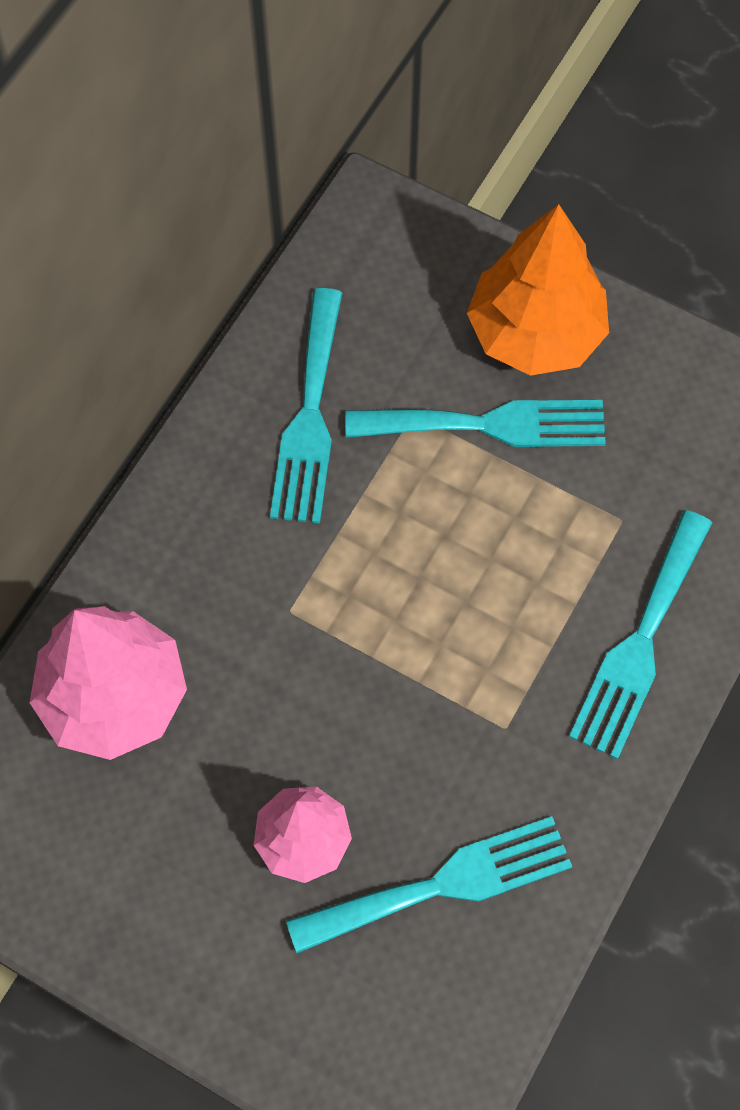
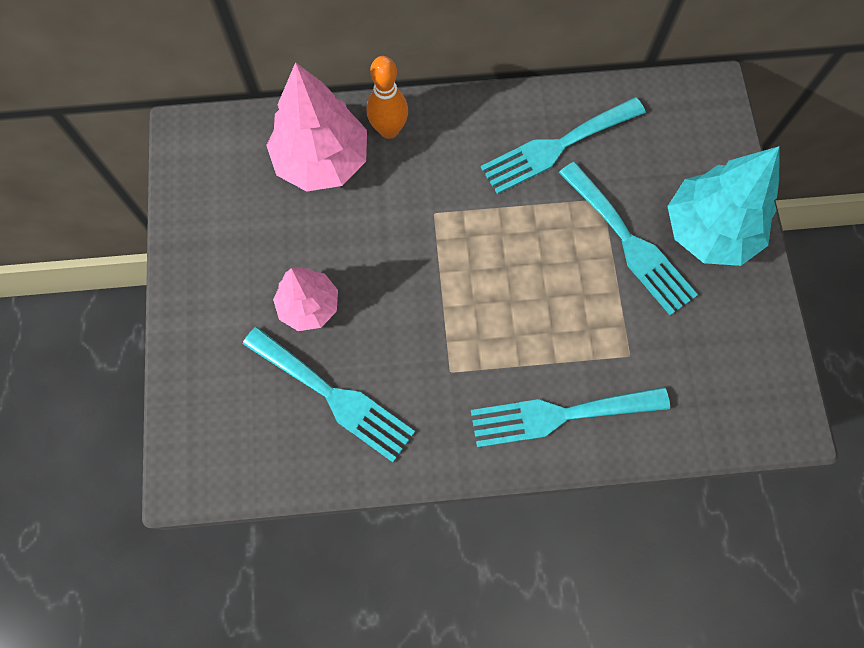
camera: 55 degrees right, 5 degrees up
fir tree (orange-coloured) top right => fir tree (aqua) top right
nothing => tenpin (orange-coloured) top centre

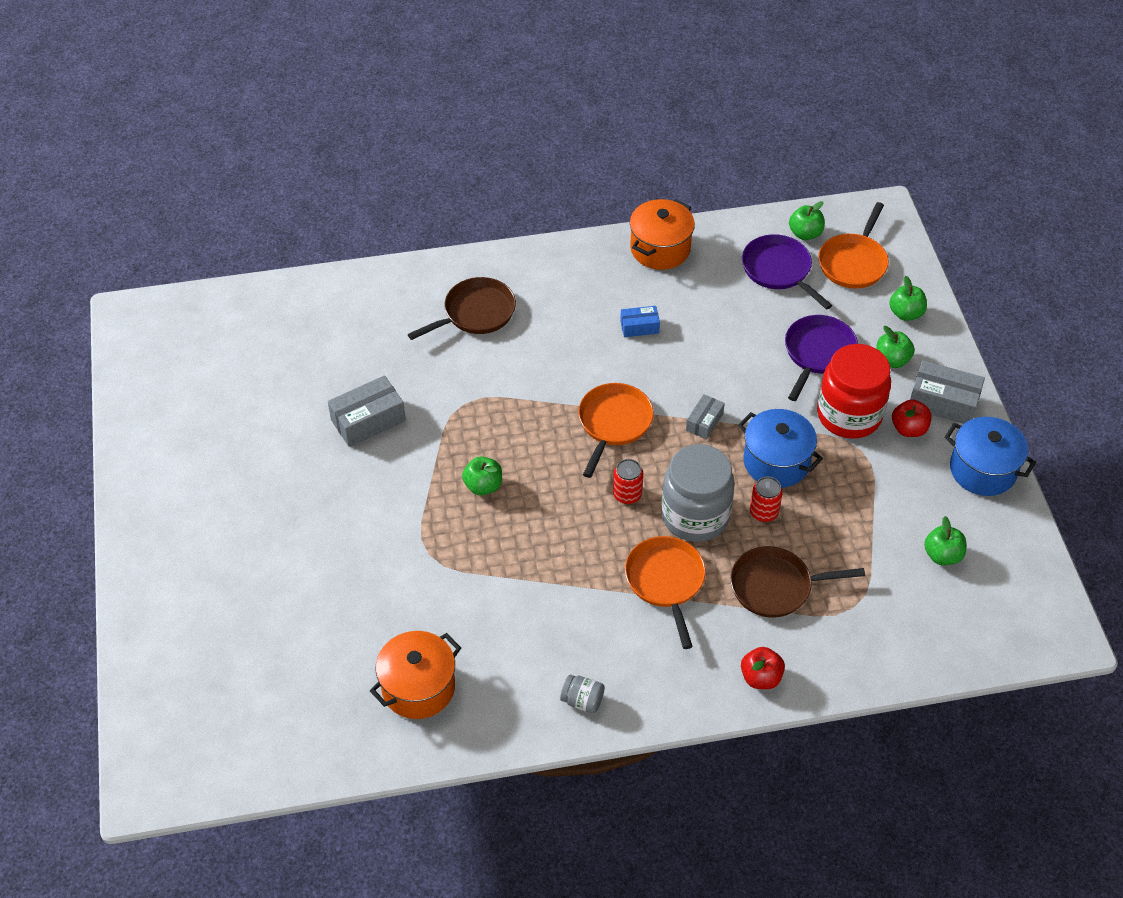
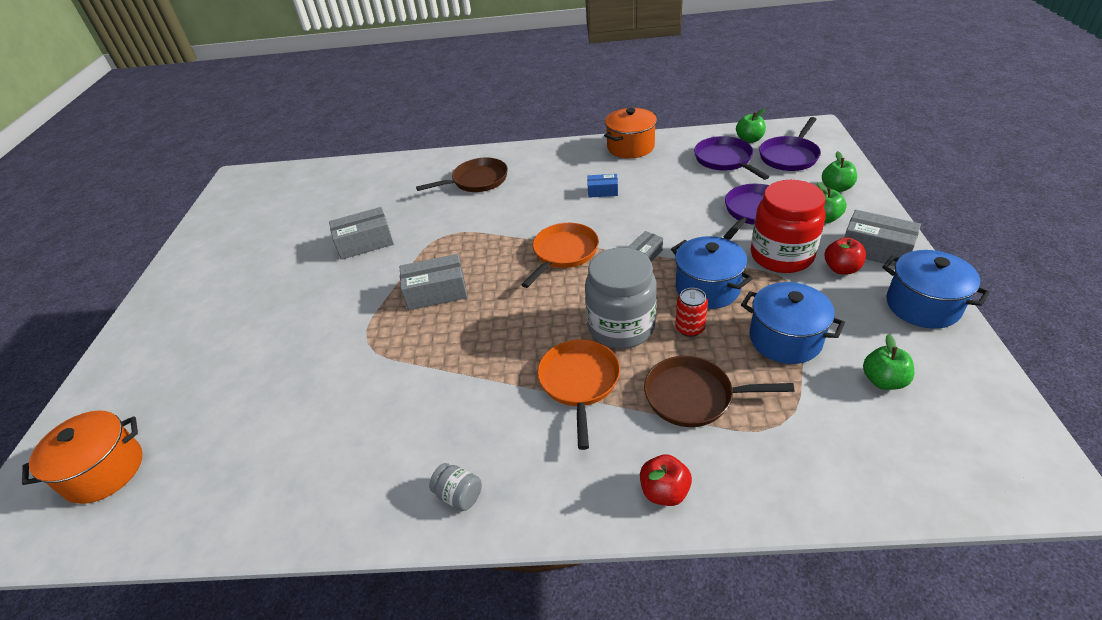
camera: 15 degrees right, 10 degrees down
cooking pot (orange-coloured) (no. 1 from left) bottom centre => cooking pot (orange-coloured) (no. 1 from left) bottom left, shifted
toy apple (leaf-green) (no. 1 from left) centre => box (gray) (no. 2 from left) centre
tin (crimson) (no. 1 from left) centre => nothing
frying pan (orange-coloured) (no. 3 from left) top right => frying pan (violet) (no. 3 from left) top right
nothing => cooking pot (cobalt) (no. 2 from left) middle right

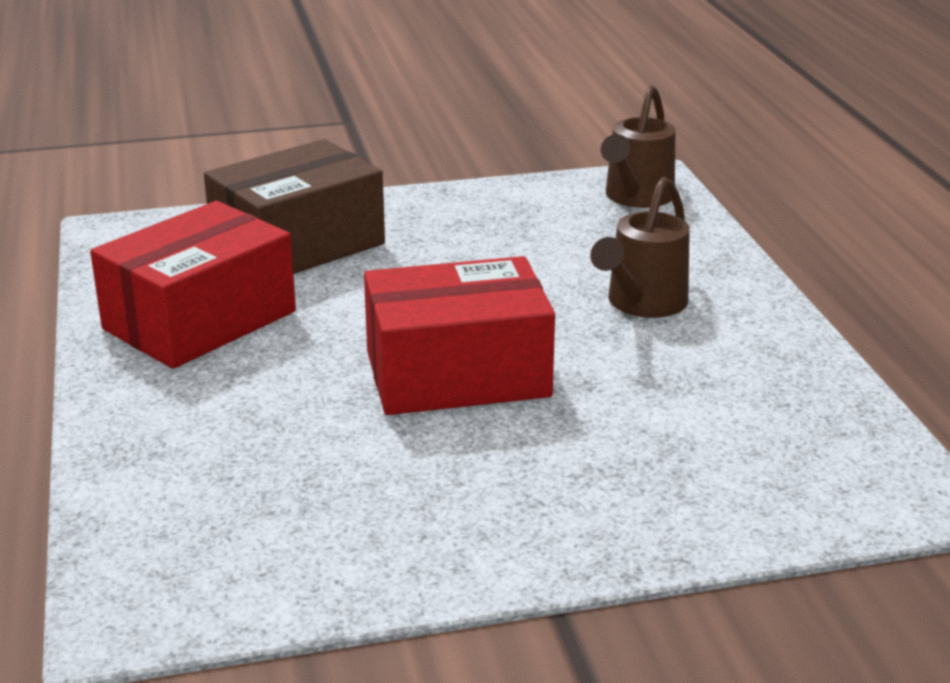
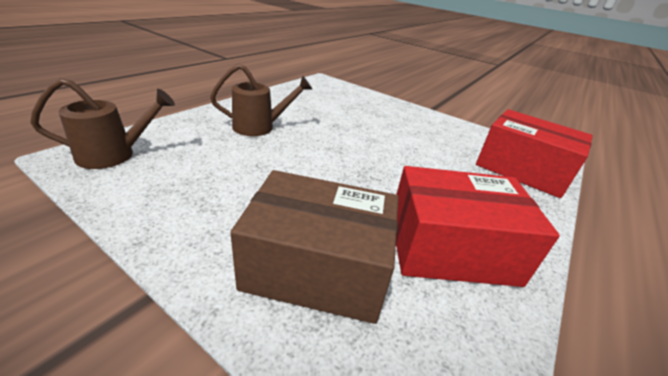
camera: 135 degrees left, 5 degrees up
box (crimson) (no. 2 from left) centre => box (crimson) (no. 2 from left) middle right, shifted

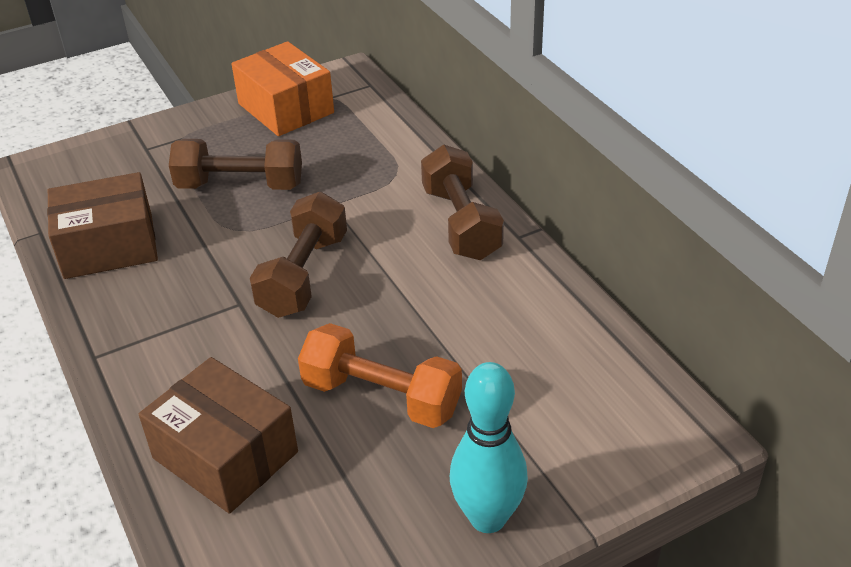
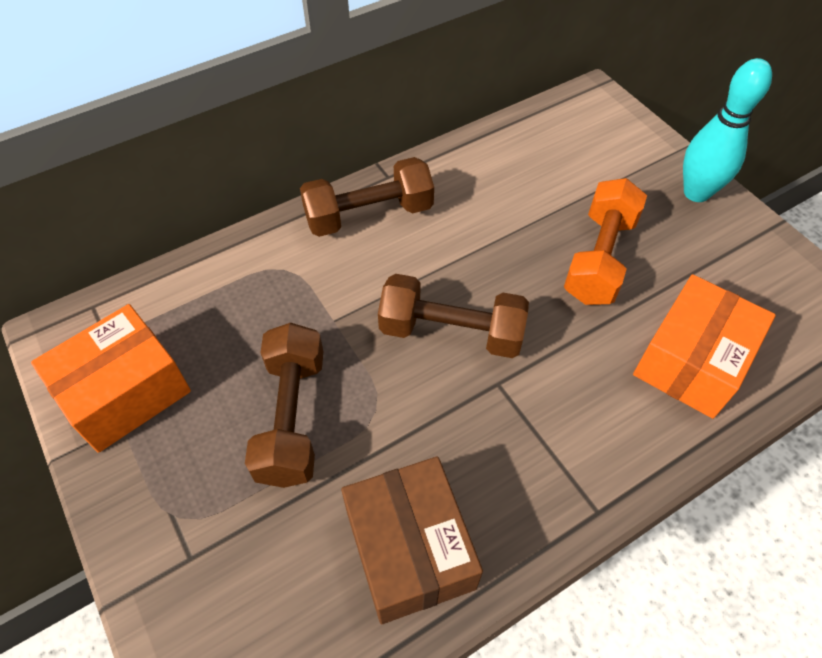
camera: 95 degrees left, 15 degrees up
box (russet) (no. 2 from left) bottom left => box (orange-coloured) (no. 2 from left) middle right

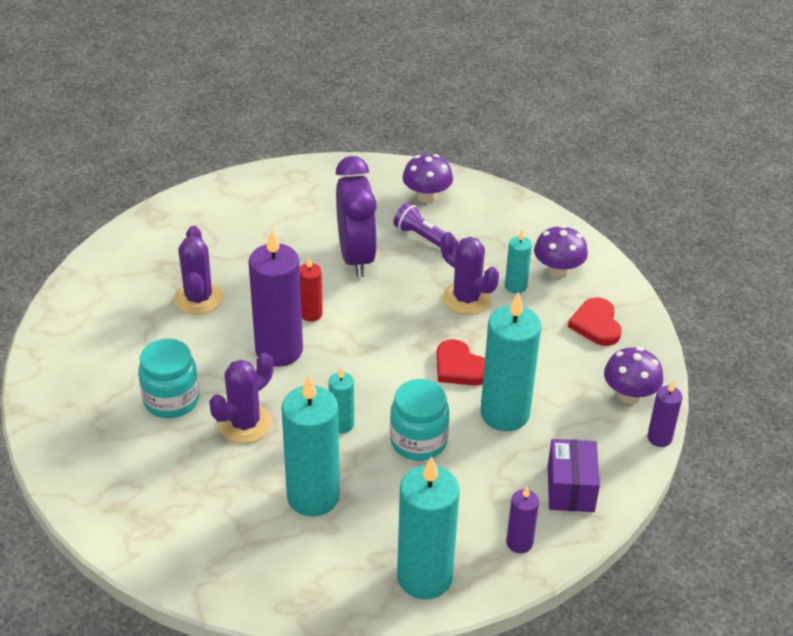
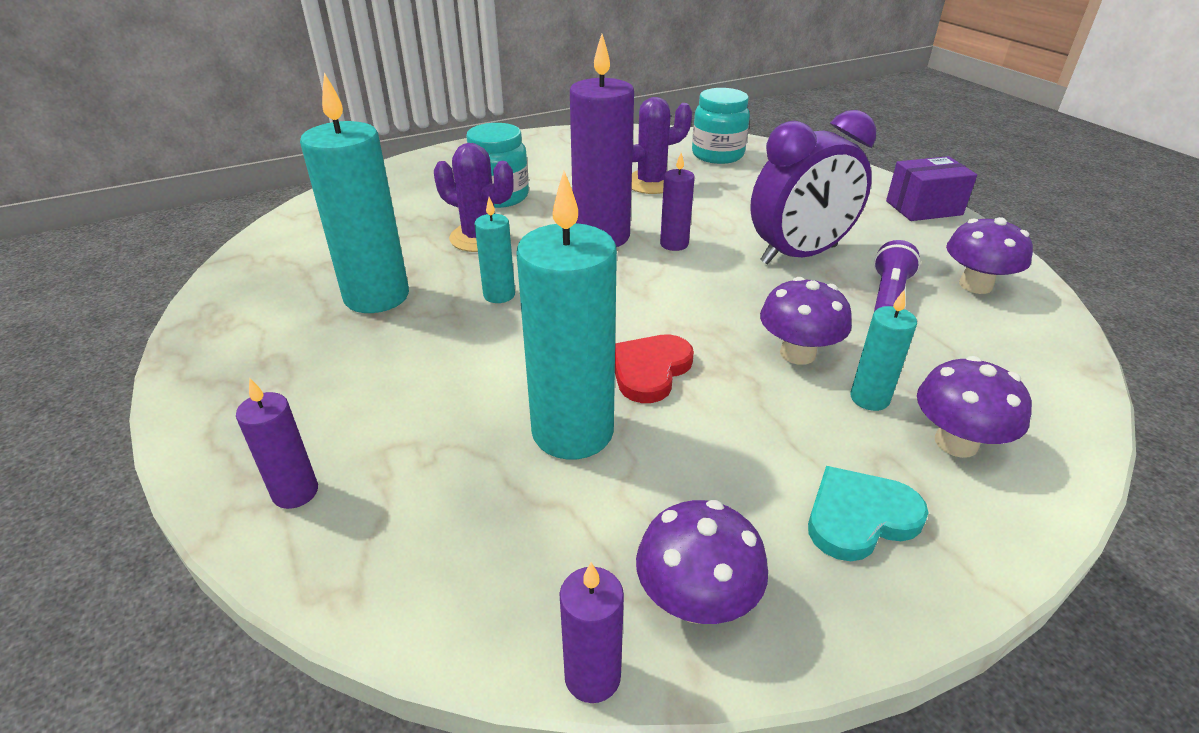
camera: 75 degrees right, 5 degrees down
candle (crimson) centre => candle (violet) (no. 4 from left) top centre
preserve jar (aqua) (no. 2 from left) centre => preserve jar (aqua) (no. 2 from left) top centre, shifted
candle (aqua) (no. 3 from left) bottom centre => nothing
cactus (violet) (no. 3 from left) centre => toadstool (violet) (no. 2 from left) middle right
box (violet) bottom right => box (violet) top right, shifted
love heart (crimson) (no. 2 from left) middle right => love heart (aqua) bottom right

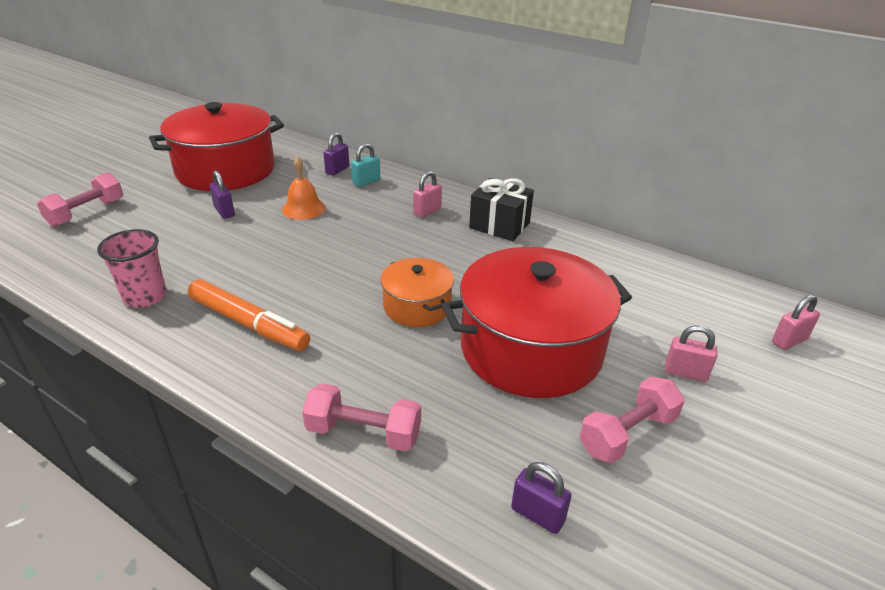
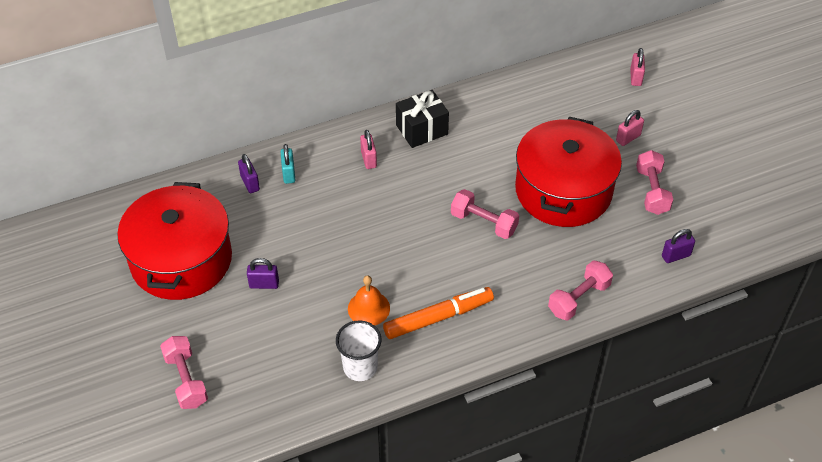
camera: 55 degrees left, 15 degrees up
beaker (rosy) middle left => beaker (white) bottom centre
hand bell (orange-coloured) top centre => hand bell (orange-coloured) centre, shifted
cooking pot (orange-coloured) centre => free weight (rosy) (no. 2 from left) centre

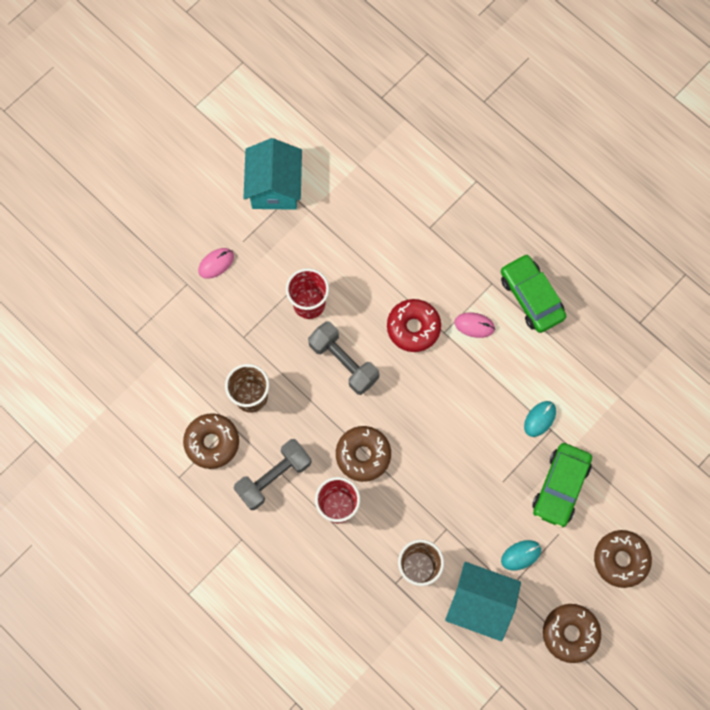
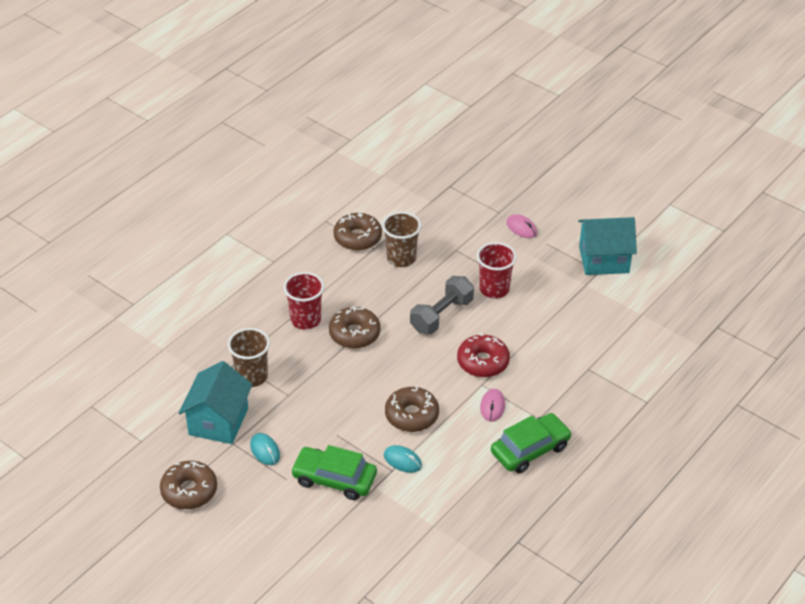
camera: 85 degrees right, 30 degrees down
free weight (gray) (no. 1 from left) bottom centre => nothing
doughnut (russet) (no. 4 from left) bottom right => doughnut (russet) (no. 4 from left) bottom centre, shifted

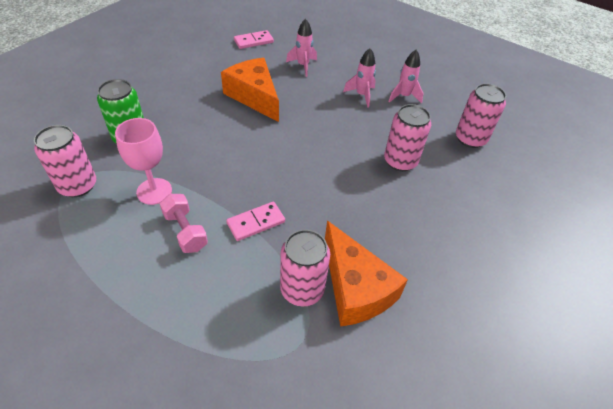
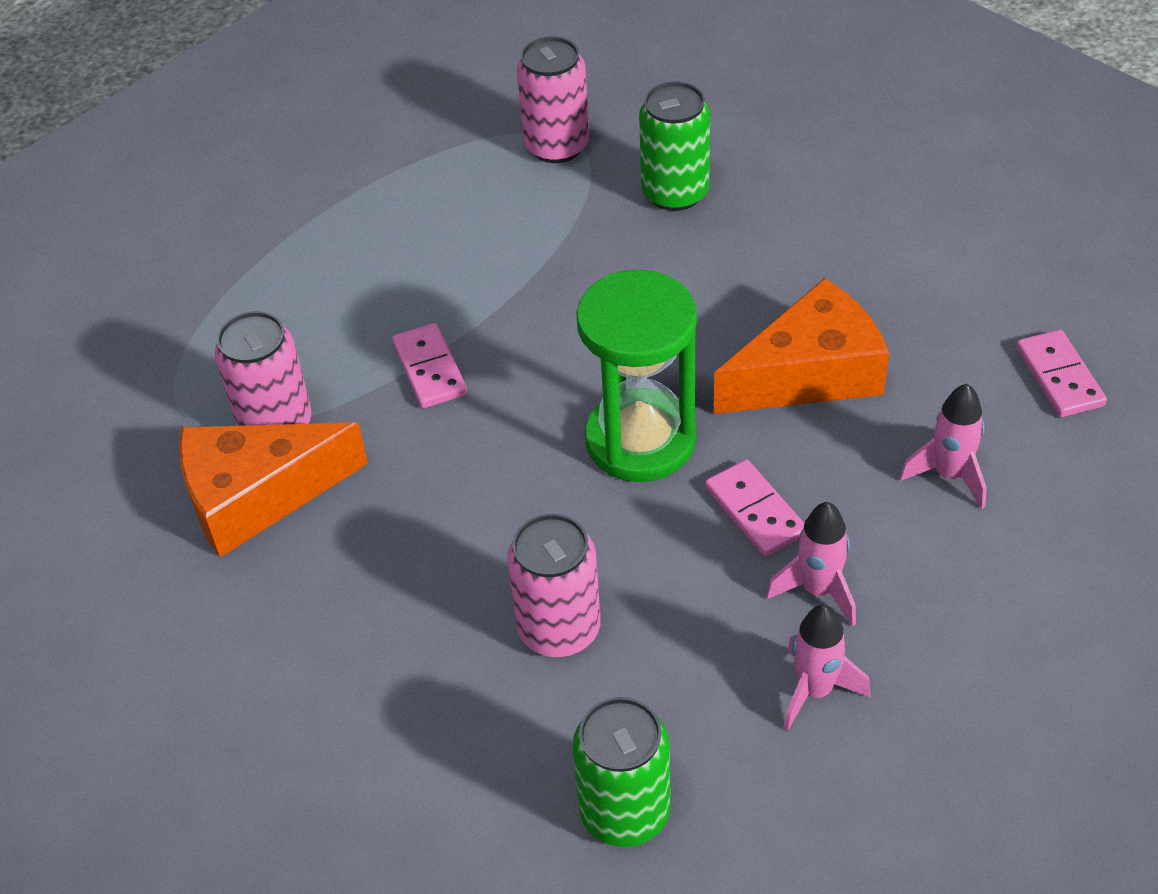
camera: 105 degrees right, 0 degrees up
chalice (rosy) middle left => nothing
free weight (rosy) middle left => nothing
tin (rosy) (no. 4 from left) top right => tin (leaf-green) (no. 1 from left) bottom centre
nothing => sand timer (leaf-green) centre
nothing => domino tile (rosy) (no. 2 from left) centre

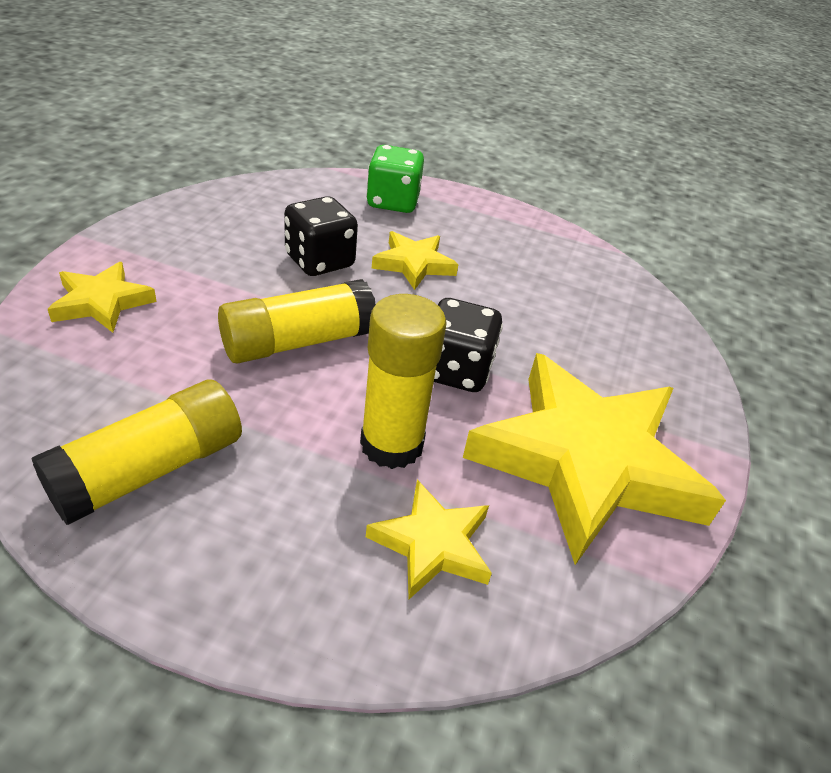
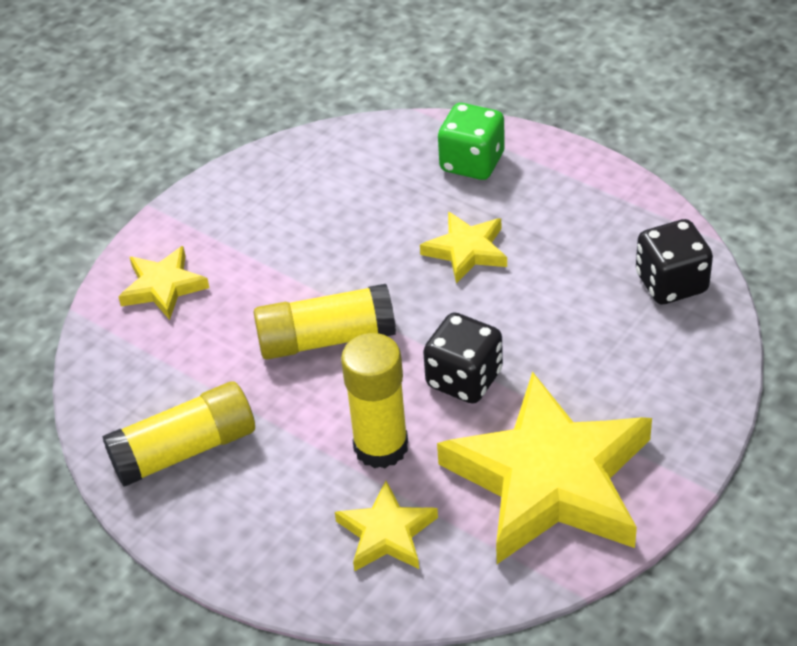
camera: 25 degrees right, 5 degrees up
die (jet-black) (no. 1 from left in the first image) top centre => die (jet-black) (no. 2 from left) middle right, shifted

